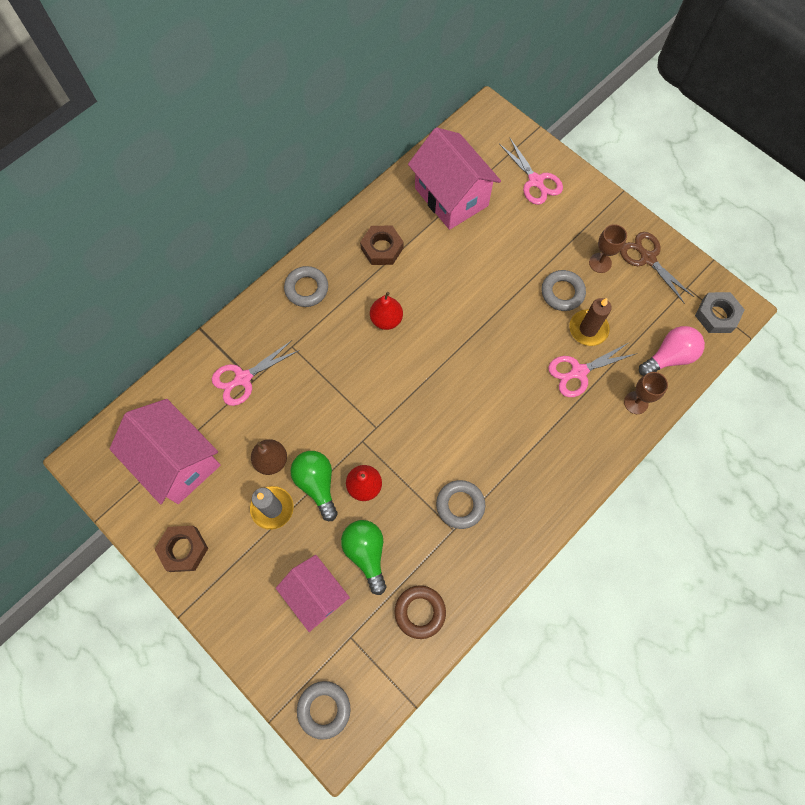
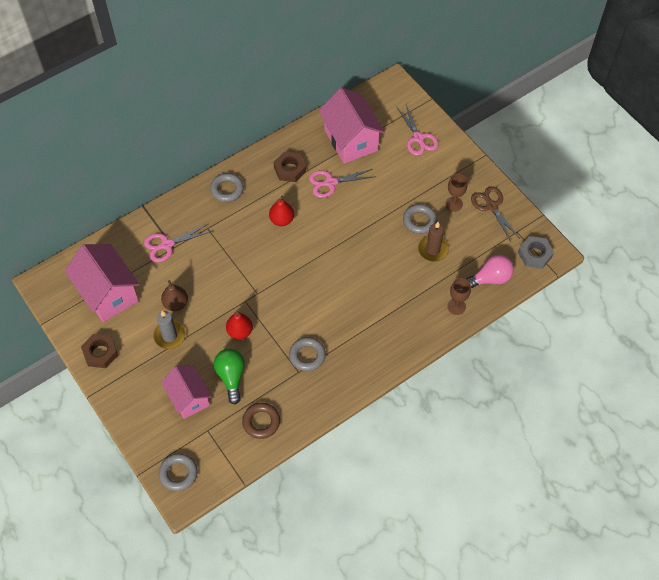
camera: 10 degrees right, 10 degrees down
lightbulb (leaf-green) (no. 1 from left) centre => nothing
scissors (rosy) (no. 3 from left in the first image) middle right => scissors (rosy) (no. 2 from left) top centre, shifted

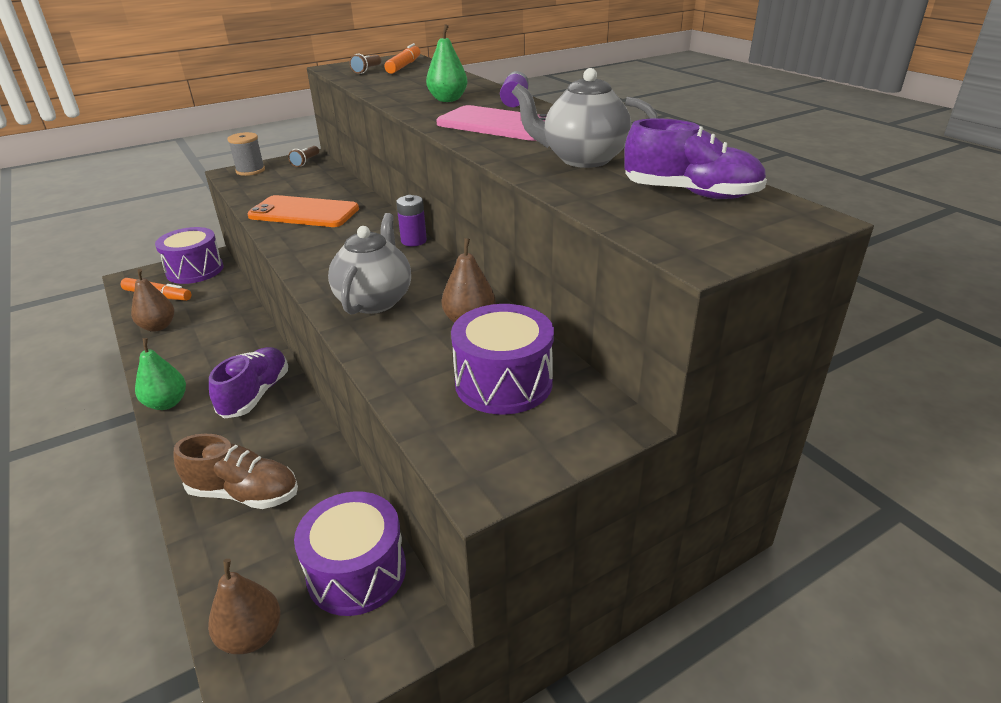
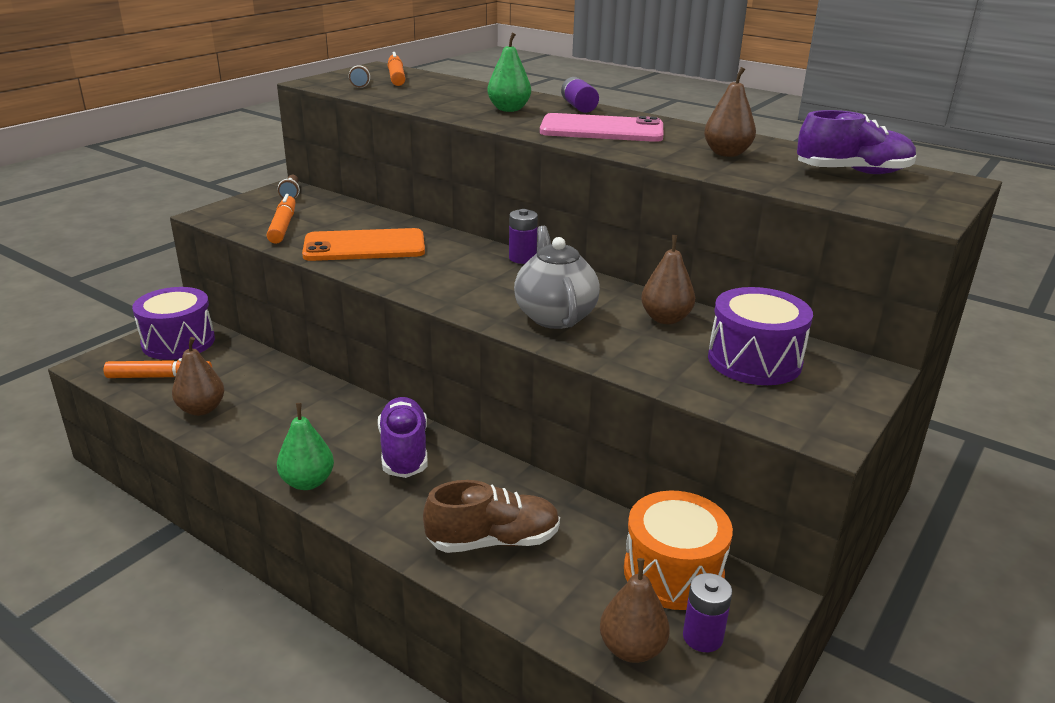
camera: 25 degrees left, 5 degrees down
reel of thread (gray) top left => nothing
snare drum (violet) (no. 2 from left) bottom centre => snare drum (orange-coloured) bottom centre
teapot (gray) (no. 2 from left) top centre => toy pear (russet) (no. 4 from left) top right
nothing => marker pen (orange-coloured) (no. 2 from left) top left
nothing => battery (violet) (no. 3 from left) bottom right

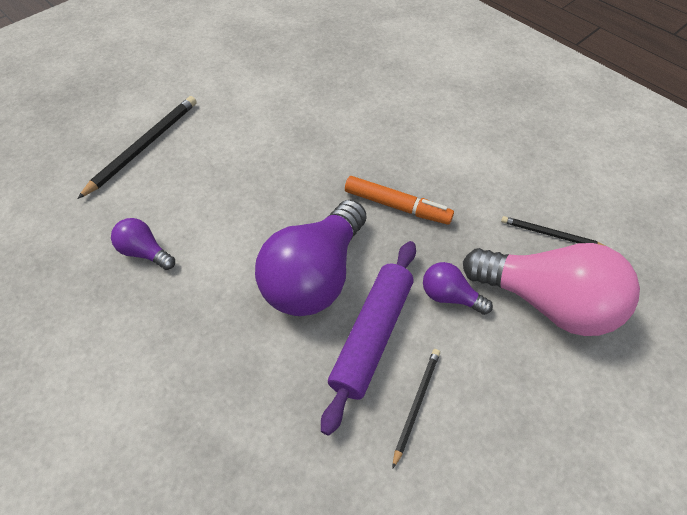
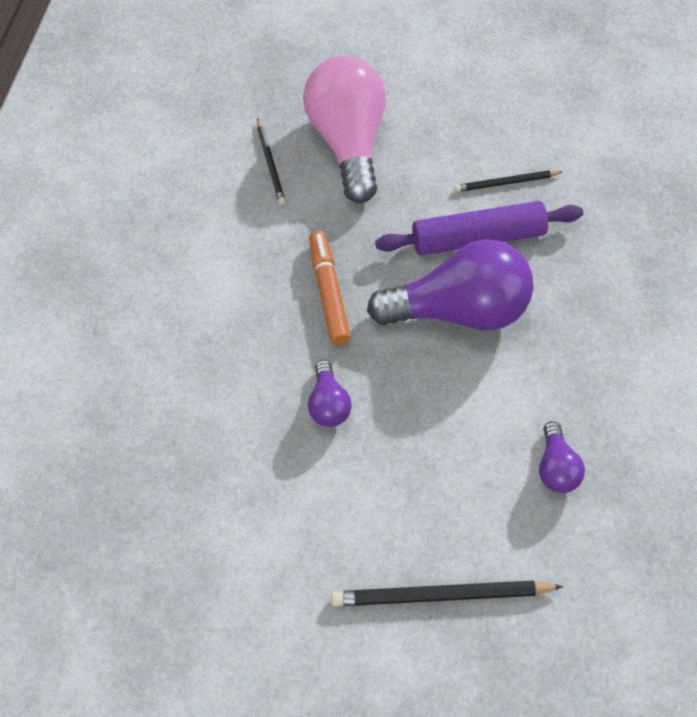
camera: 125 degrees left, 5 degrees up
lightbulb (violet) (no. 3 from left in the first image) middle right => lightbulb (violet) (no. 1 from left) centre, shifted

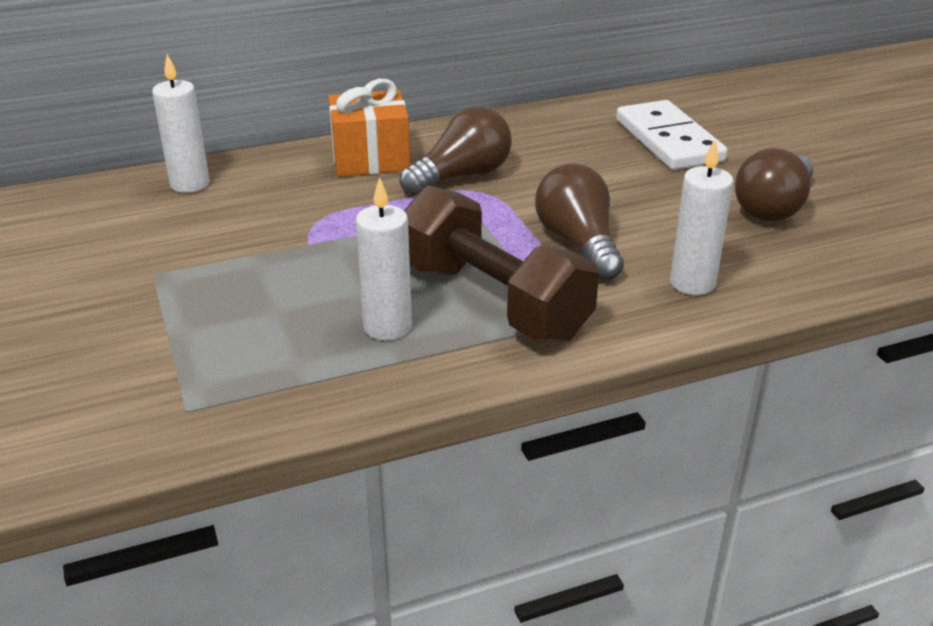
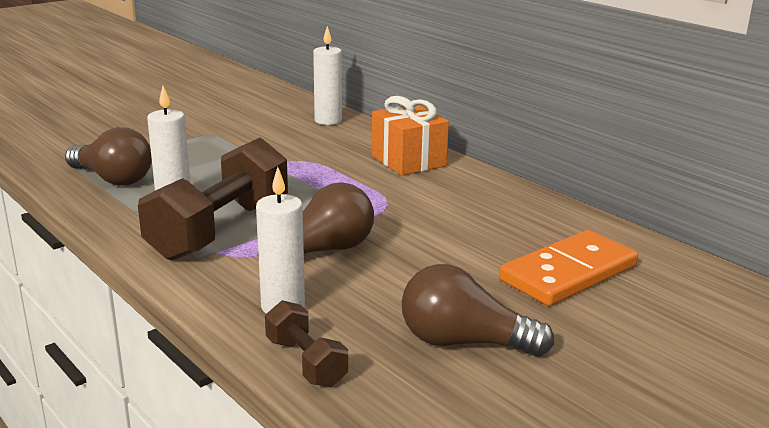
camera: 70 degrees right, 10 degrees down
lightbulb (russet) (no. 1 from left) top centre => lightbulb (russet) (no. 1 from left) middle left, shifted
domino tile (white) top right => domino tile (orange-coloured) middle right
nothing => free weight (russet) (no. 2 from left) bottom centre

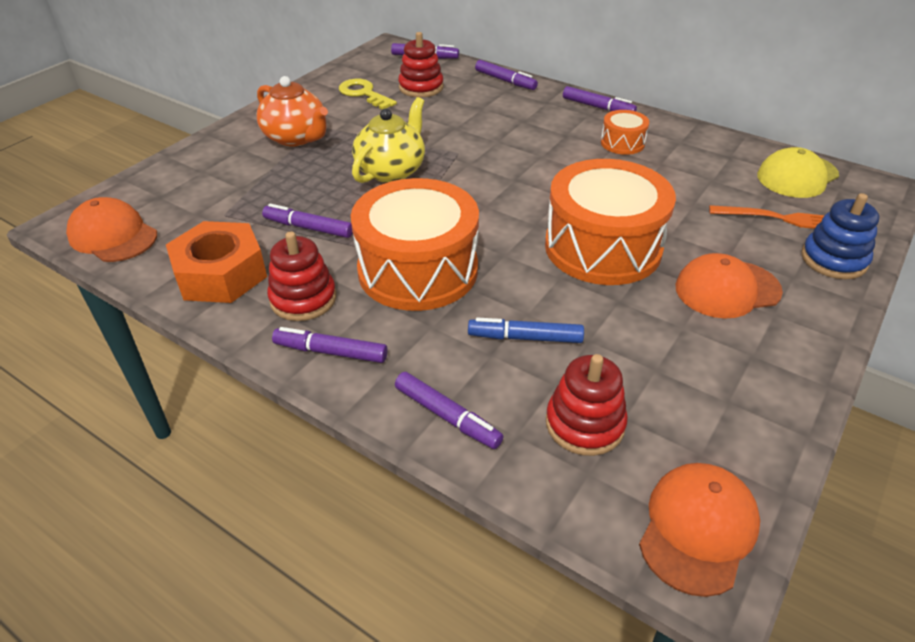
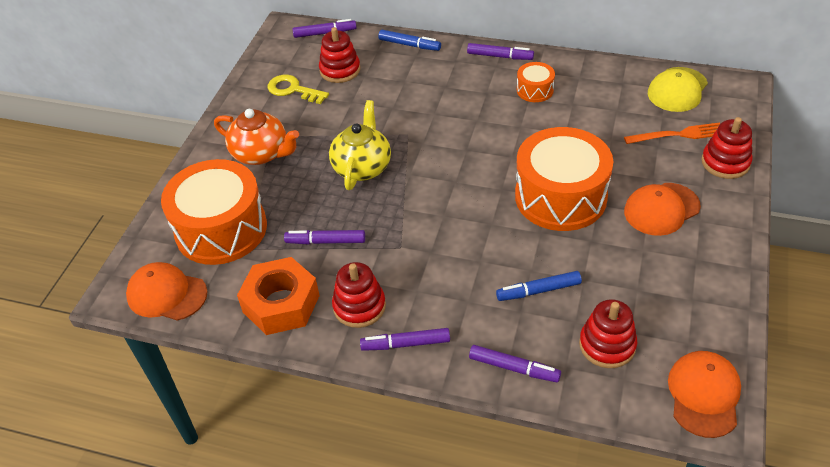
camera: 15 degrees left, 5 degrees up
snare drum (orange-coloured) (no. 1 from left) centre => snare drum (orange-coloured) (no. 1 from left) middle left, shifted
marker pen (violet) (no. 5 from left) top centre => marker pen (cobalt) (no. 1 from left) top centre
stacking toy (cobalt) middle right => stacking toy (crimson) (no. 4 from left) top right

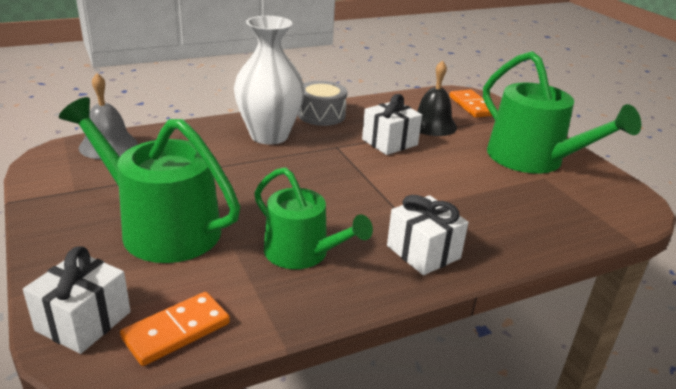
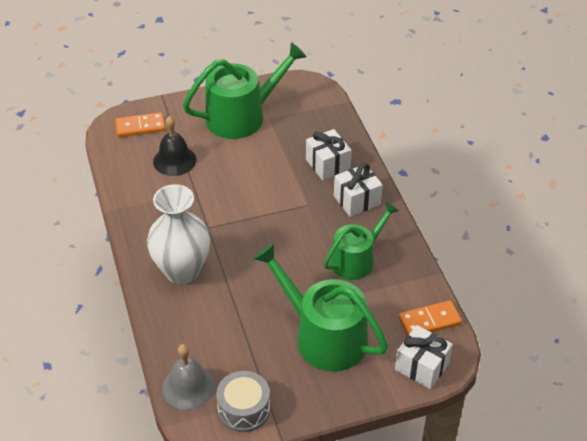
camera: 80 degrees left, 15 degrees up
watering can (leaf-green) (no. 1 from left in the first image) middle left => watering can (leaf-green) (no. 2 from left) bottom centre, 90 degrees clockwise
domino tile (orange-coloured) (no. 1 from left in the first image) bottom left => domino tile (orange-coloured) (no. 2 from left) bottom right, 75 degrees counterclockwise
snare drum (gray) top centre => snare drum (gray) bottom centre, shifted
present (white) (no. 2 from left in the first image) top centre => present (white) (no. 1 from left) centre, shifted

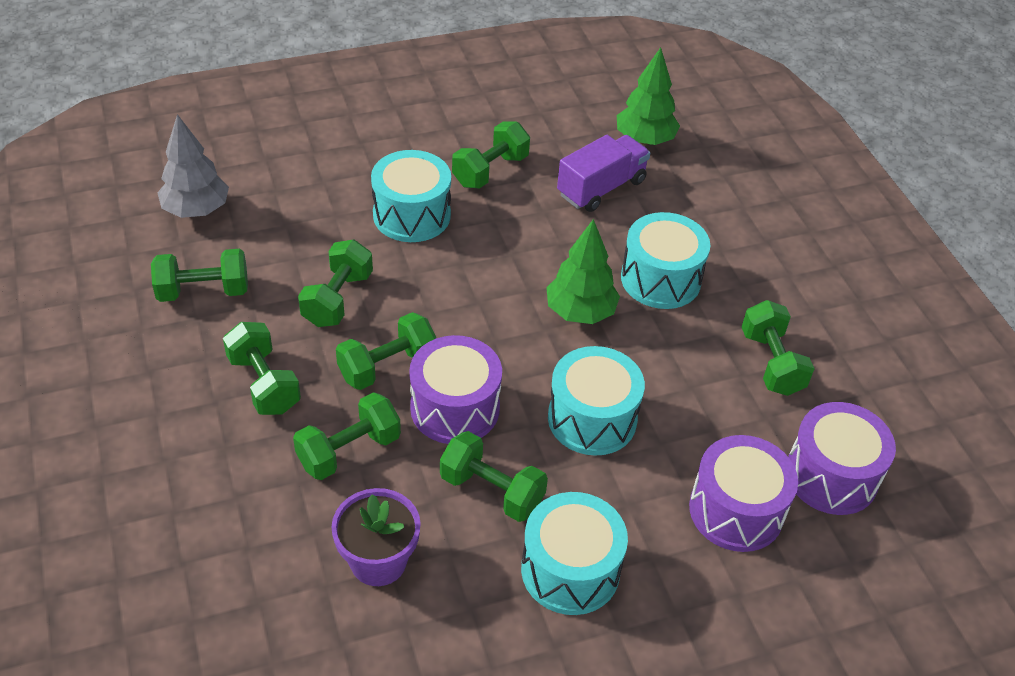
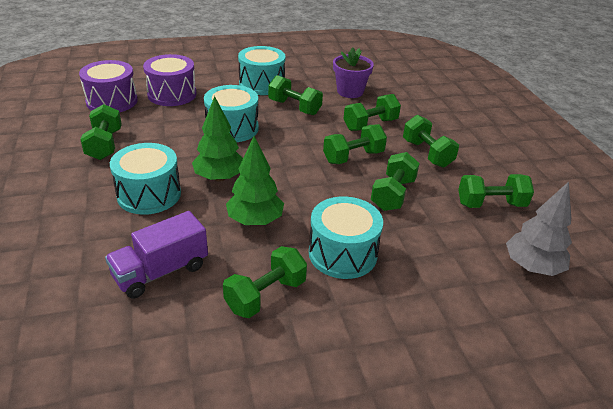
camera: 175 degrees left, 10 degrees down
snare drum (violet) (no. 1 from left) centre => nothing
fir tree (leaf-green) (no. 2 from left) top centre => fir tree (leaf-green) (no. 2 from left) centre, shifted

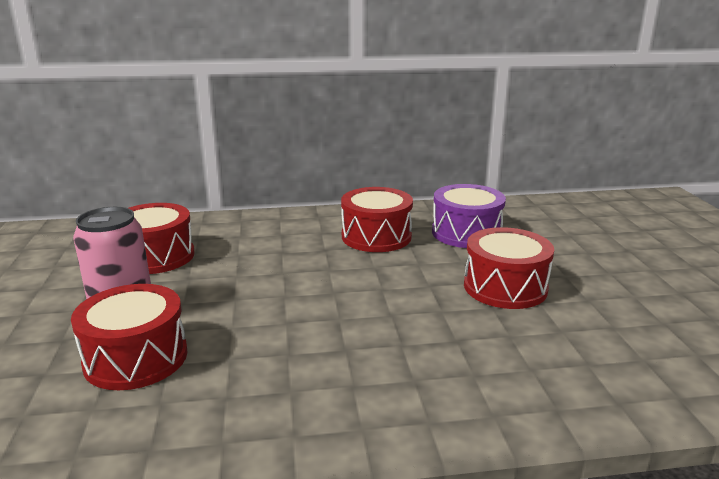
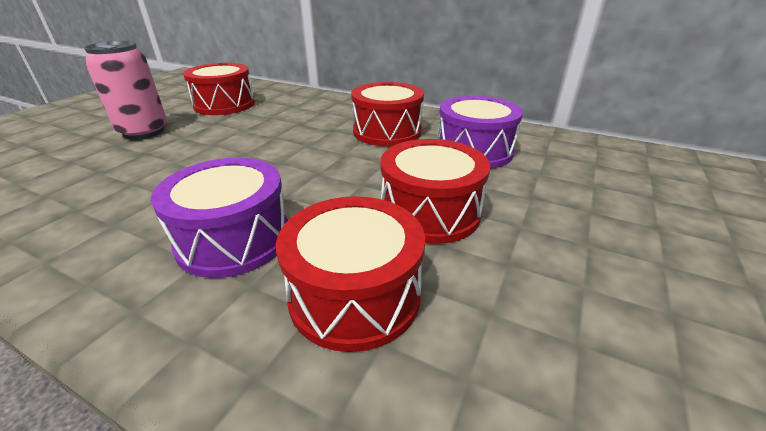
camera: 35 degrees right, 10 degrees up
snare drum (crimson) (no. 1 from left in the first image) bottom left => snare drum (crimson) (no. 2 from left) centre, shifted
nothing => snare drum (violet) (no. 1 from left) middle left

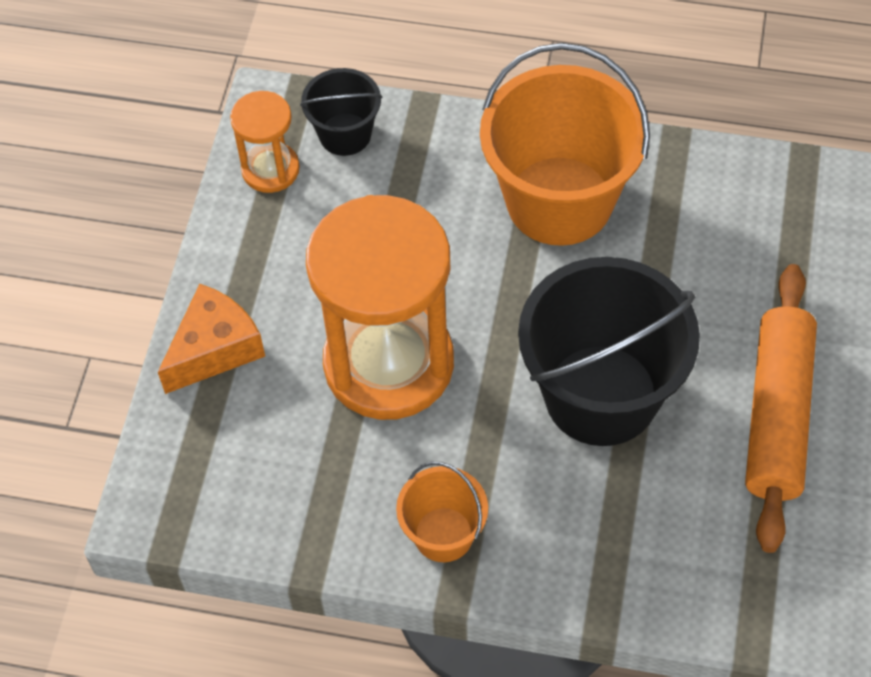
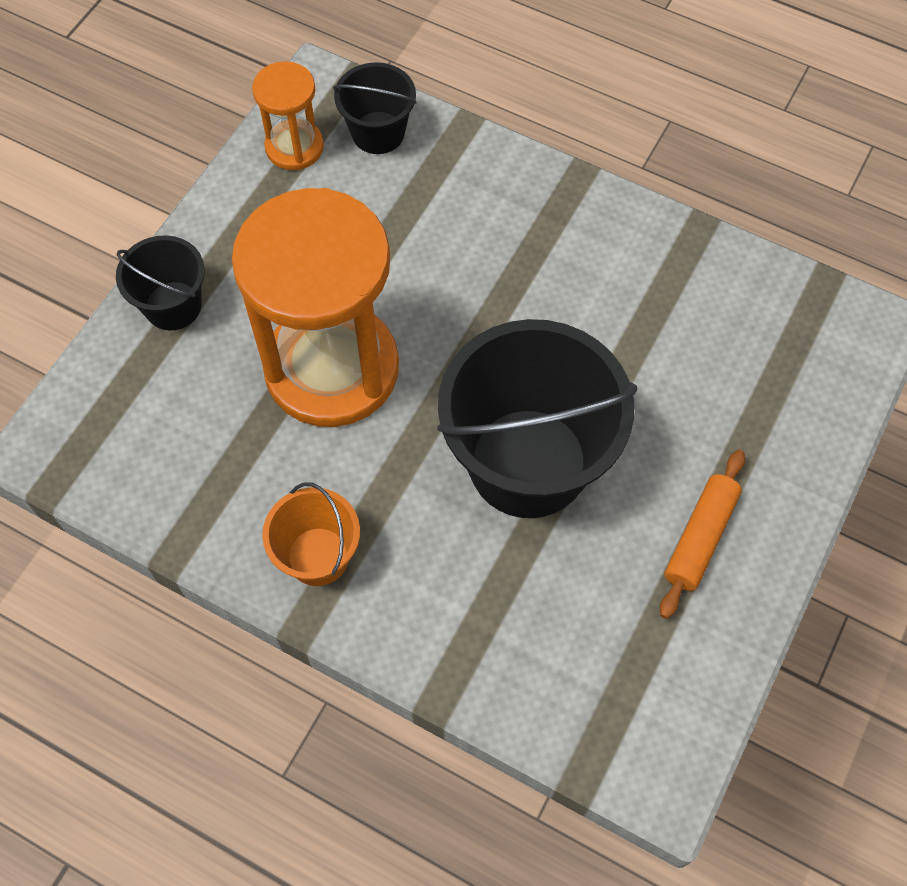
camera: 15 degrees right, 5 degrees up
cheese (orange-coloured) middle left => pail (jet-black) (no. 1 from left) top left
pail (orange-coloured) (no. 2 from left) top centre => nothing
rolling pin (orange-coloured) middle right, x0.58

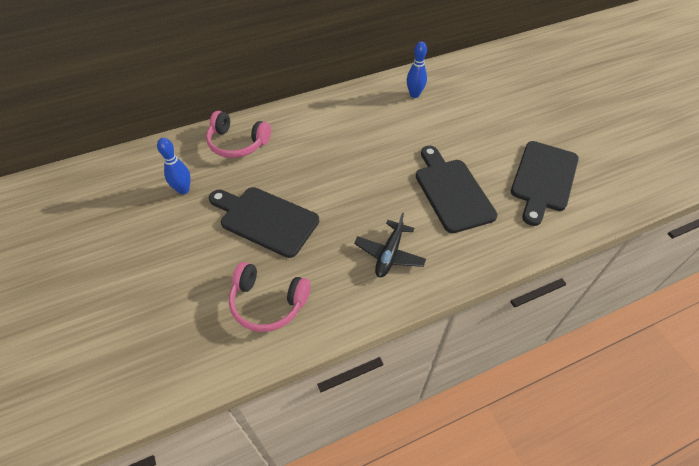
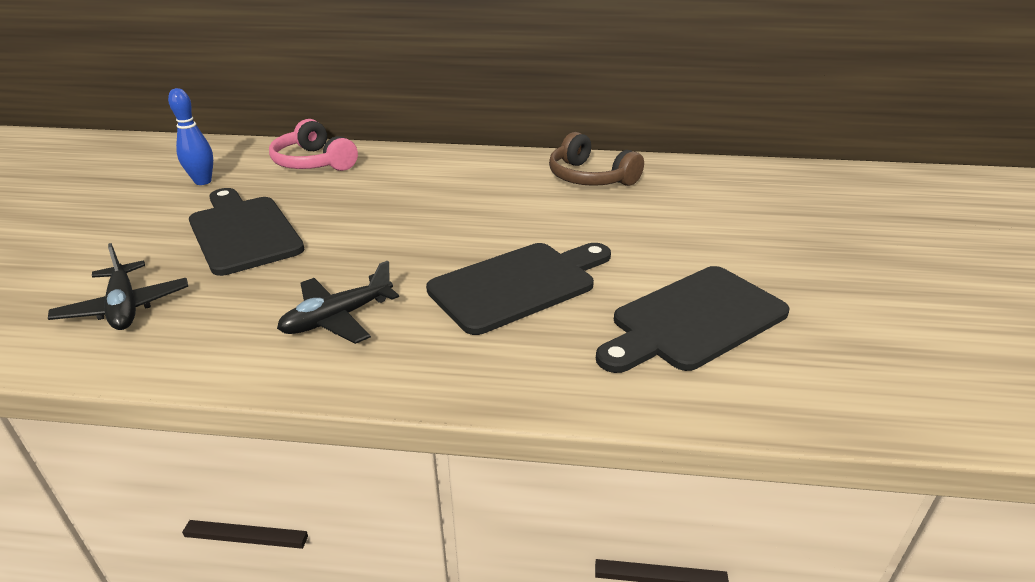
camera: 30 degrees right, 20 degrees down
headset (rosy) (no. 2 from left) centre => aeroplane (jet-black) (no. 1 from left) middle left
tenpin (cobalt) (no. 2 from left) top centre => headset (russet) top centre
cutting board (jet-black) (no. 2 from left) centre, 45 degrees clockwise

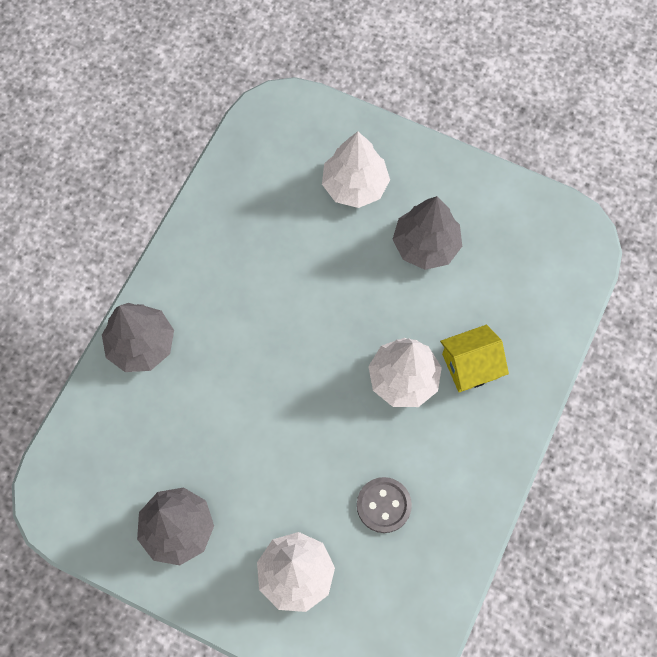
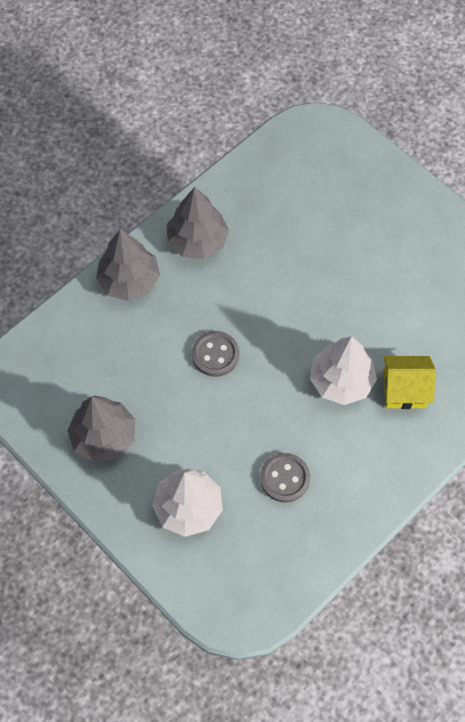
camera: 20 degrees right, 5 degrees down
fir tree (white) (no. 2 from left) top centre => nothing
fir tree (gray) (no. 3 from left) centre => fir tree (gray) (no. 3 from left) top centre, shifted
nothing => sewing button (gray) (no. 1 from left) centre

